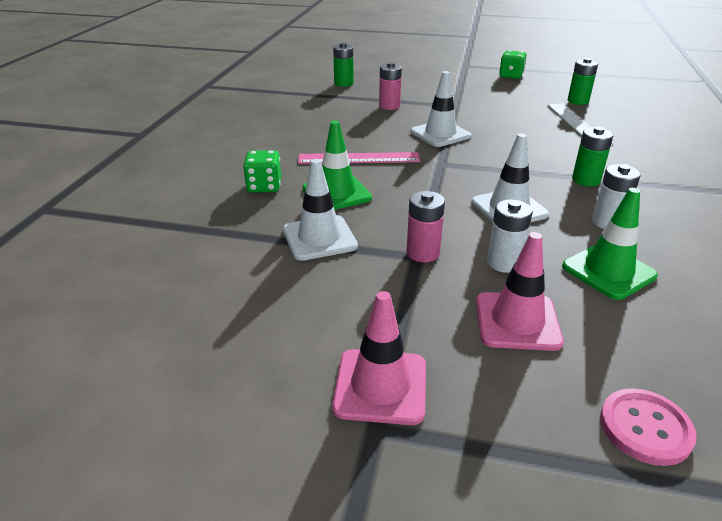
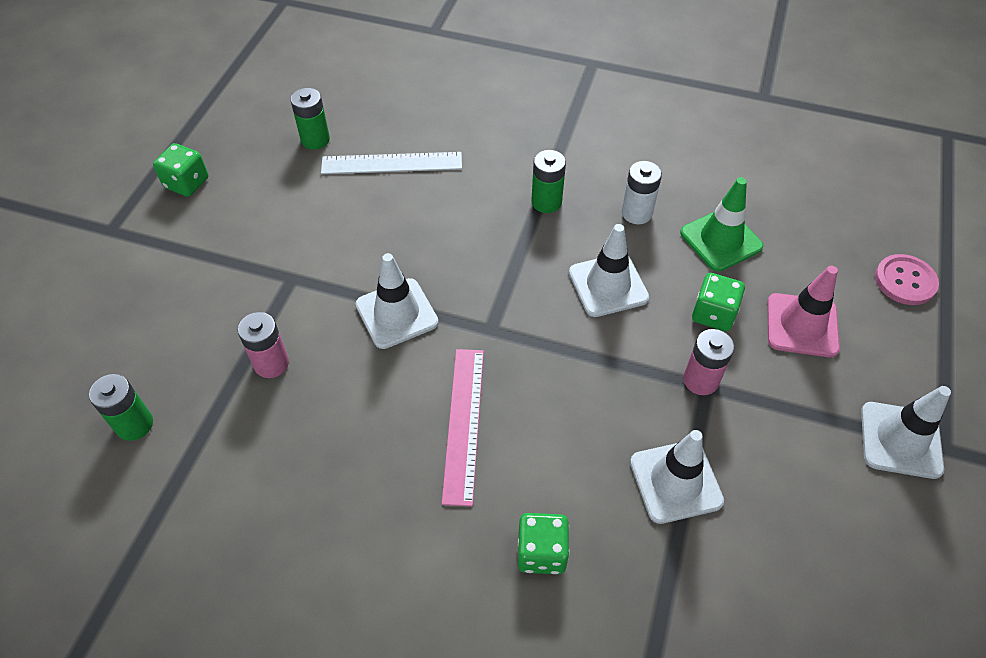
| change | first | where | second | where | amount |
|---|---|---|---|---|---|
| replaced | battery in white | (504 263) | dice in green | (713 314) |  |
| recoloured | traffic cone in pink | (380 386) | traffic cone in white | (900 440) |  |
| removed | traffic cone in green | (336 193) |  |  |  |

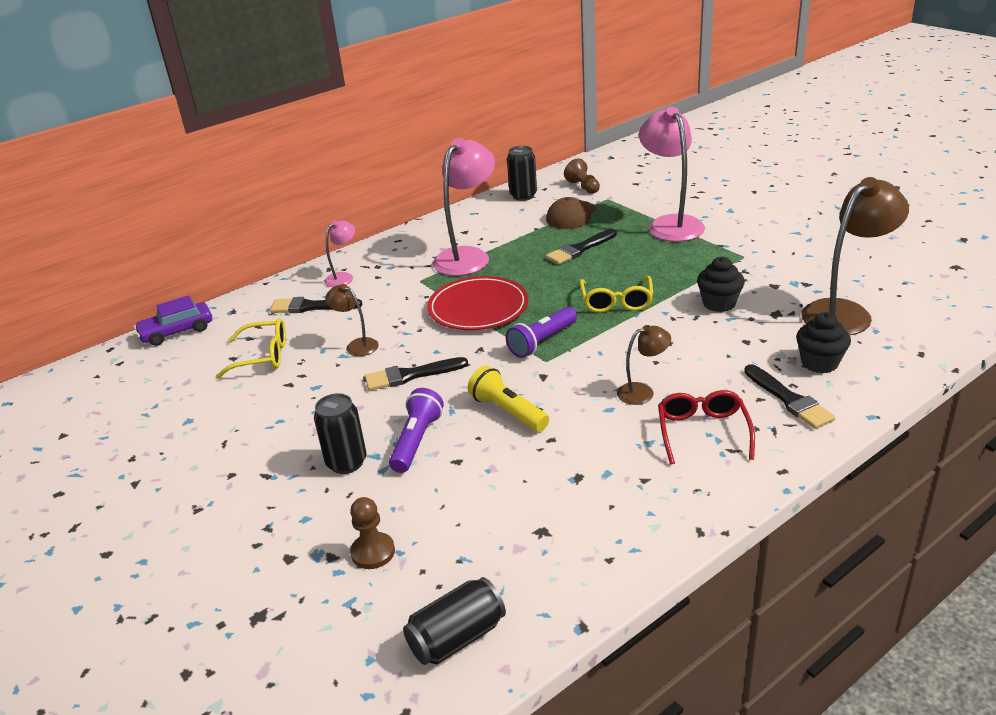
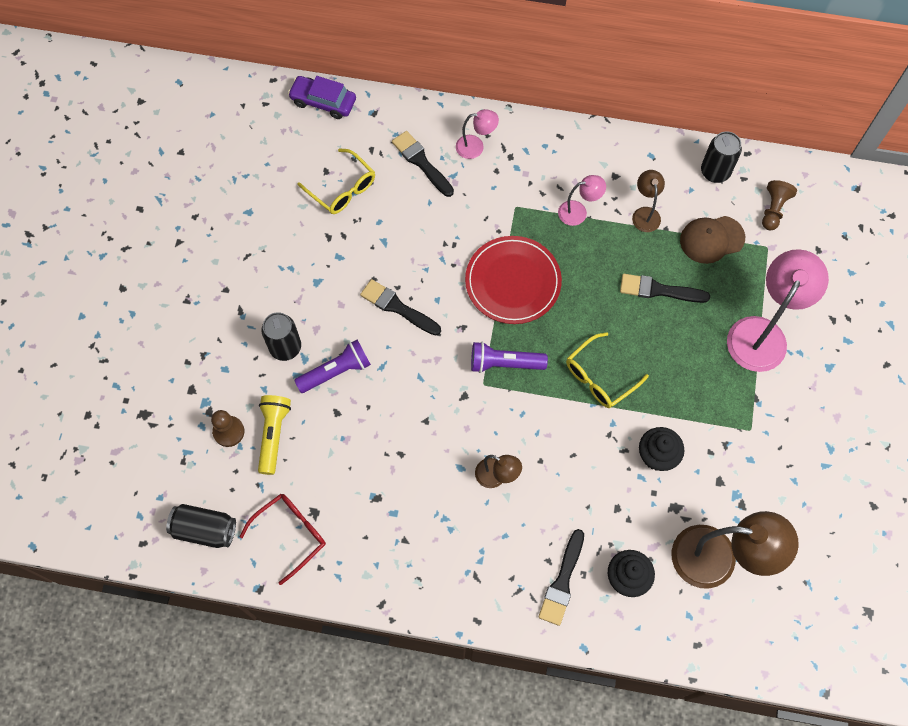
| change | first | where | second | where | amount |
|---|---|---|---|---|---|
| moved | glasses in red | (702 432) |  | (291 534) |  |
| moved | flashlight in yellow | (508 411) |  | (274 435) |  |
| resized | lamp in pink | (467 256) |  | (578 212) | x0.50 |
| moved | lamp in brown | (357 345) |  | (645 213) |  |

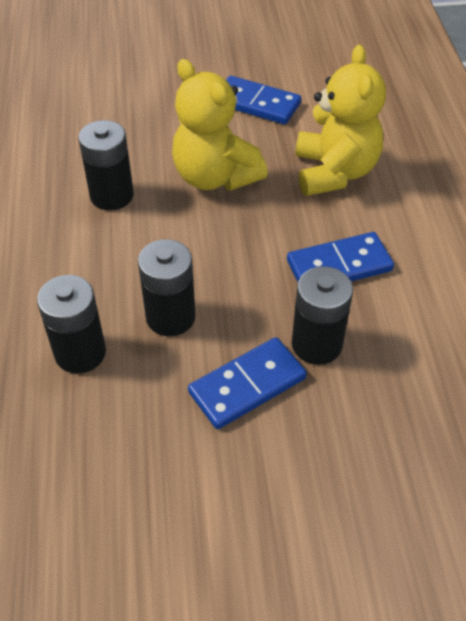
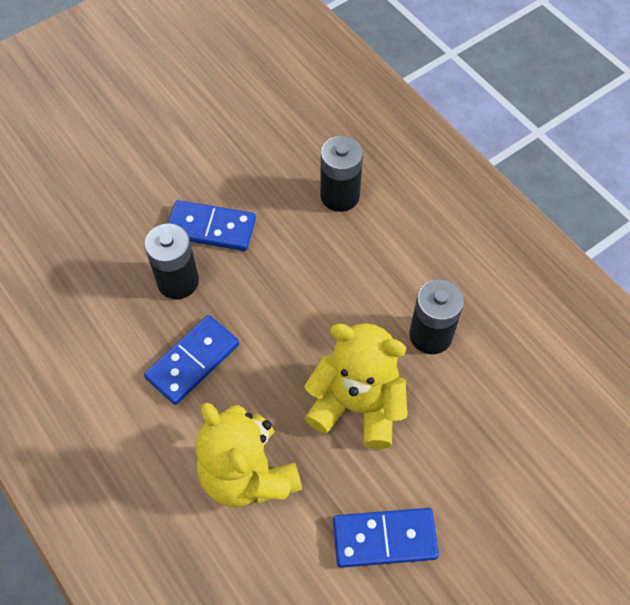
| change | first | where | second | where | amount |
|---|---|---|---|---|---|
| turned | domino in blue | (247 385) |  | (211 228) | 75 degrees clockwise |
| removed | battery in black | (170 317) |  |  |  |

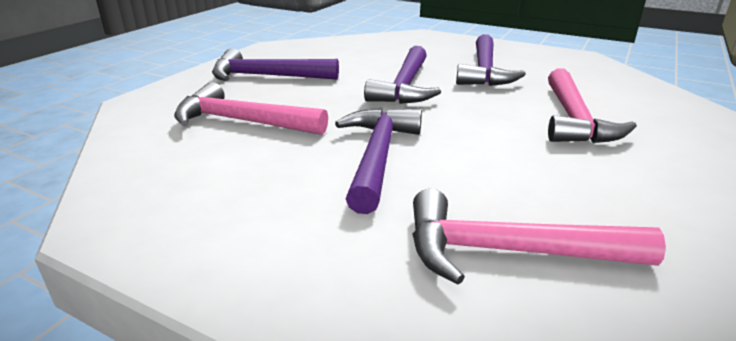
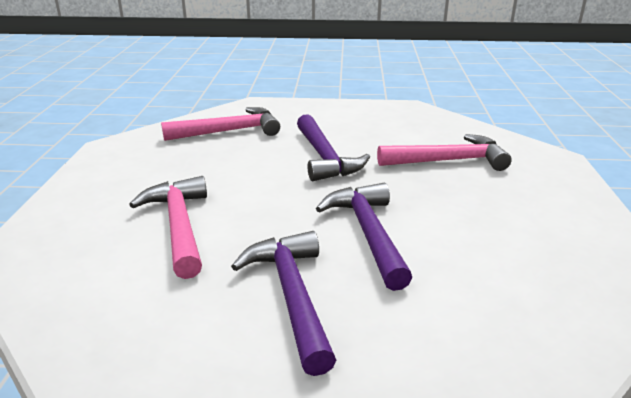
| change | first | where | second | where | amount |
|---|---|---|---|---|---|
| removed | hammer in purple | (266 76) |  |  |  |

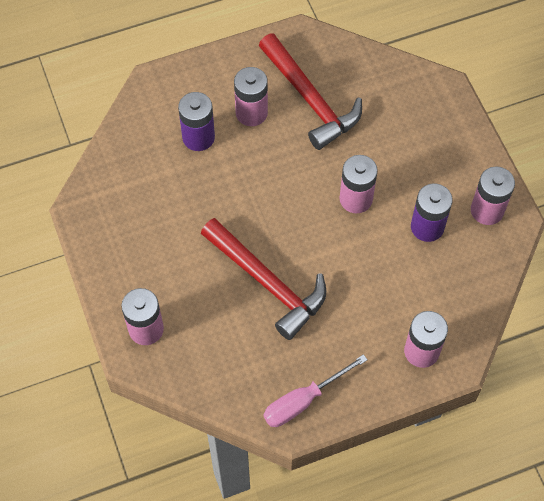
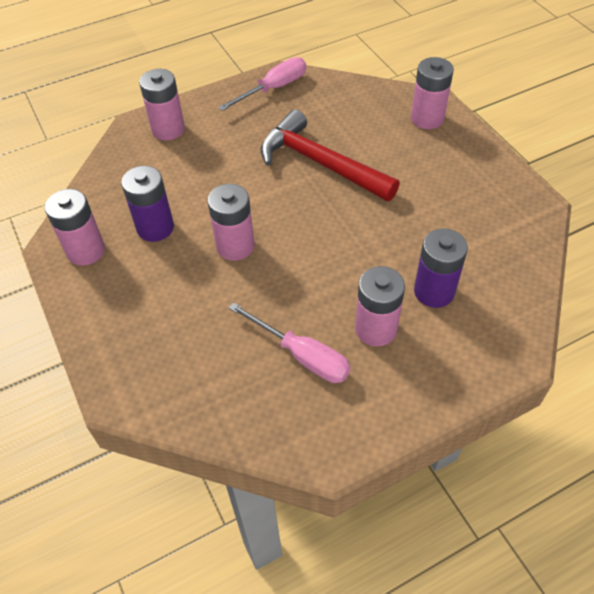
| change | first | where | second | where | amount |
|---|---|---|---|---|---|
| replaced | hammer in red | (310 99) | screwdriver in pink | (302 355) |  |

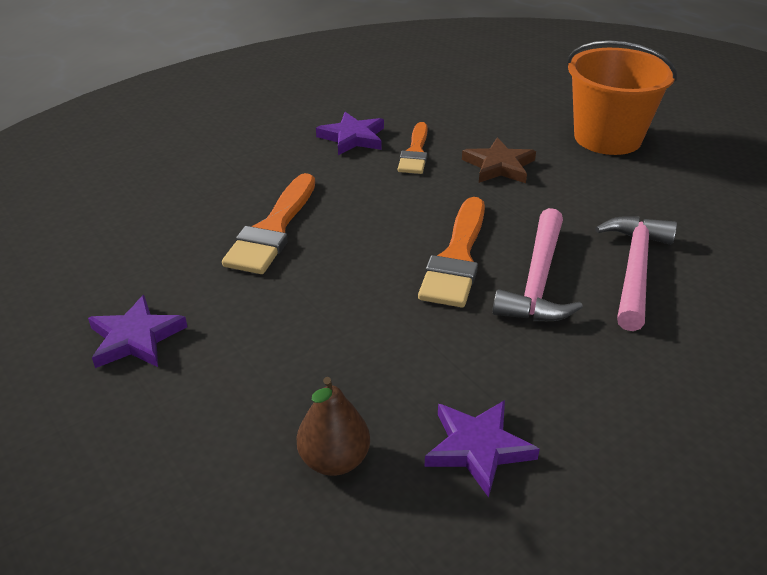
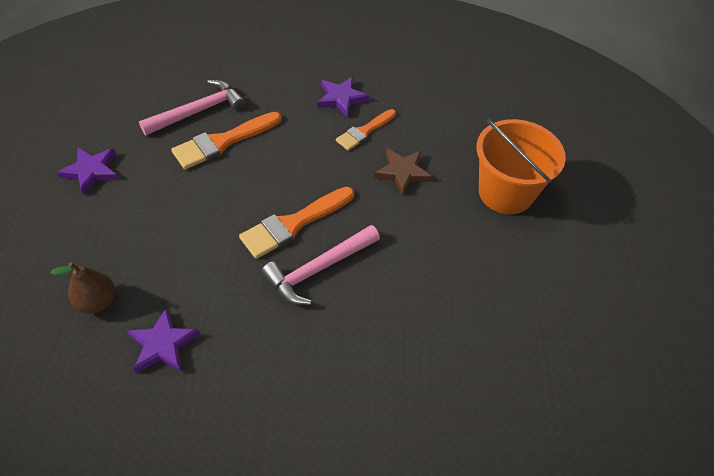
| change | first | where | second | where | amount |
|---|---|---|---|---|---|
| moved | hammer in pink | (634 269) |  | (198 111) |  |

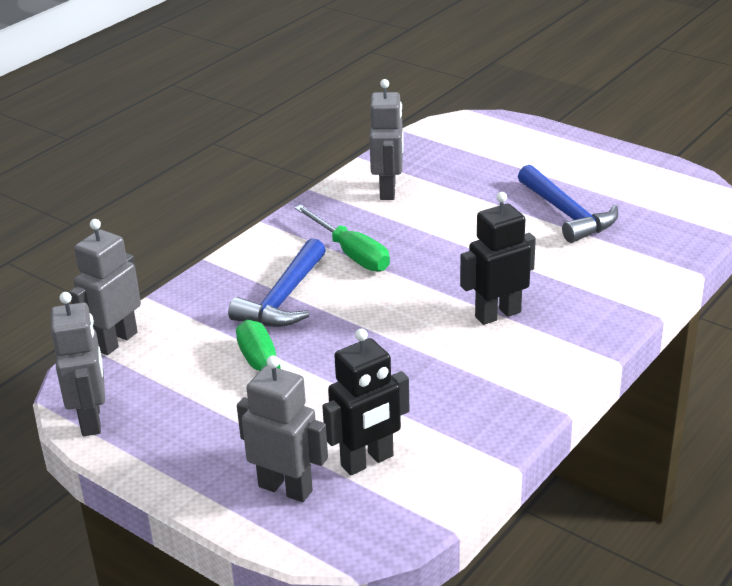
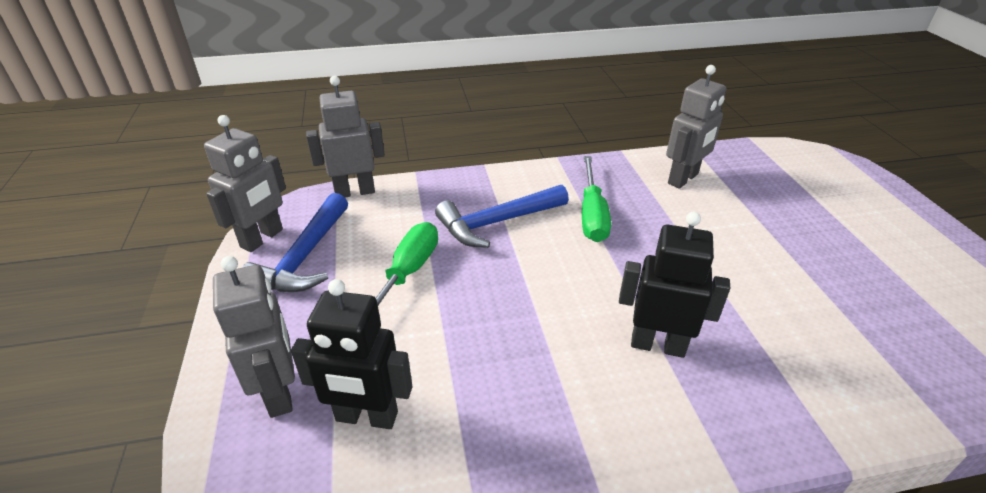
| change | first | where | second | where | amount |
|---|---|---|---|---|---|
| moved | hammer in blue | (567 214) |  | (304 257) |  |

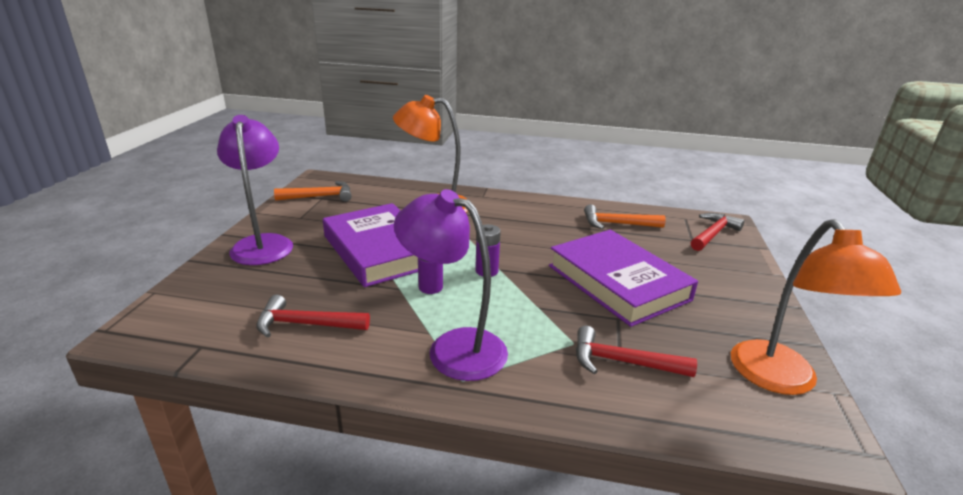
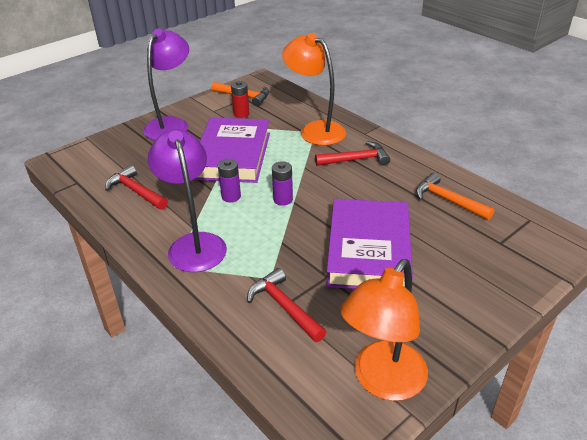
| change | first | where | second | where | amount |
|---|---|---|---|---|---|
| added |  |  | battery in red | (241 114) |  |
| moved | hammer in red | (713 234) |  | (356 159) |  |

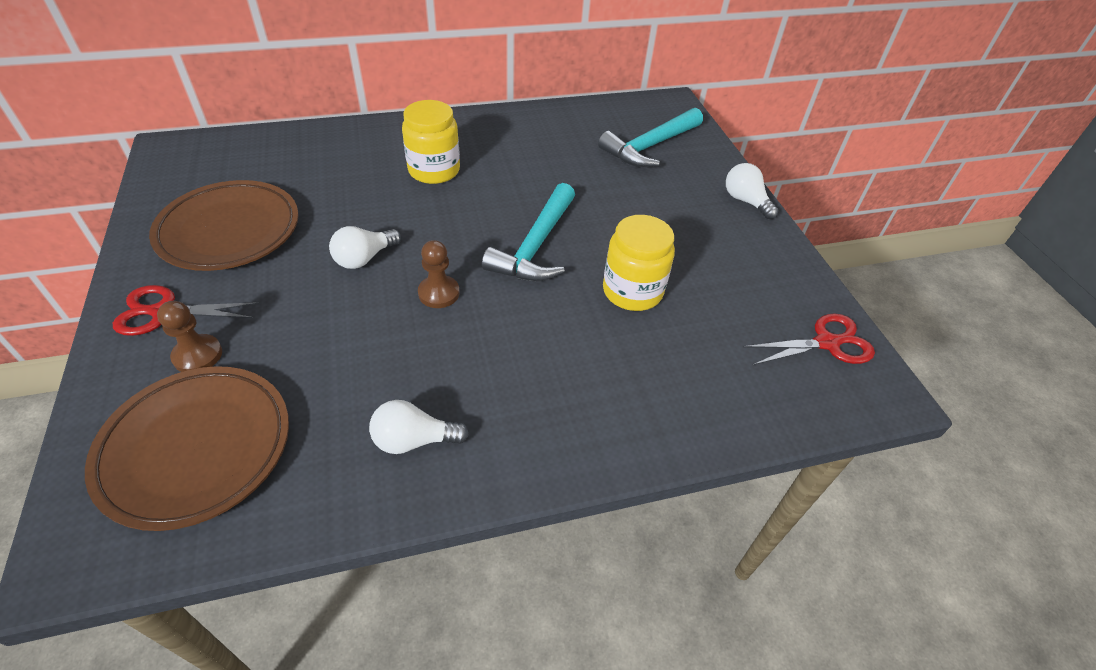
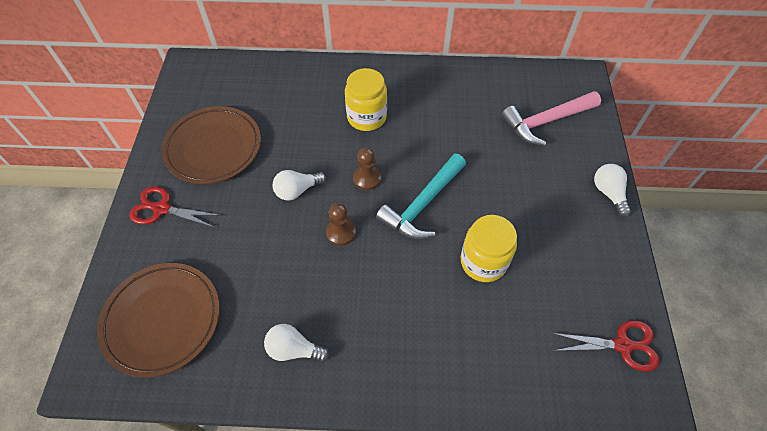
| change | first | where | second | where | amount |
|---|---|---|---|---|---|
| moved | pawn in brown | (197 355) |  | (367 178) |  |
| recoloured | hammer in turquoise | (650 146) | hammer in pink | (546 121) |  |

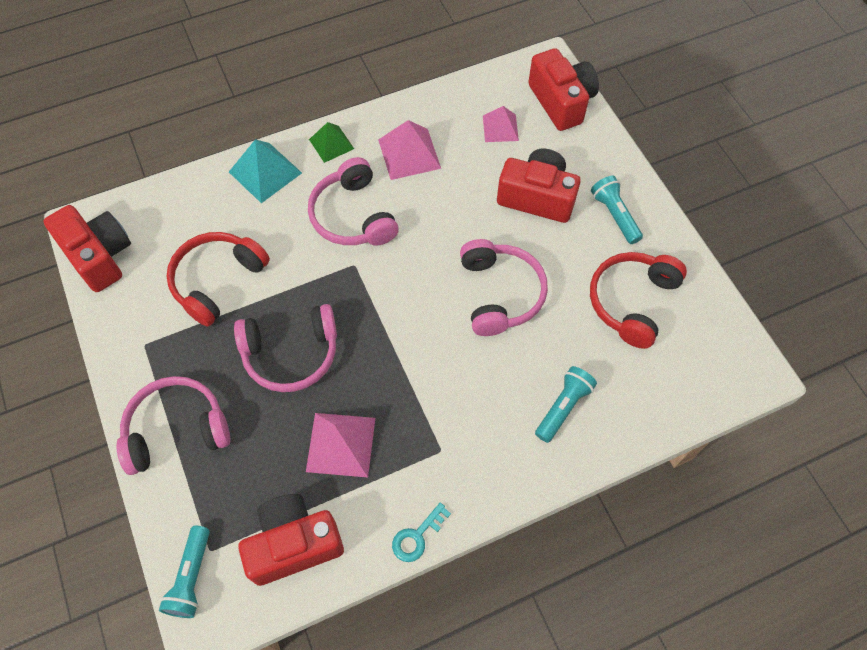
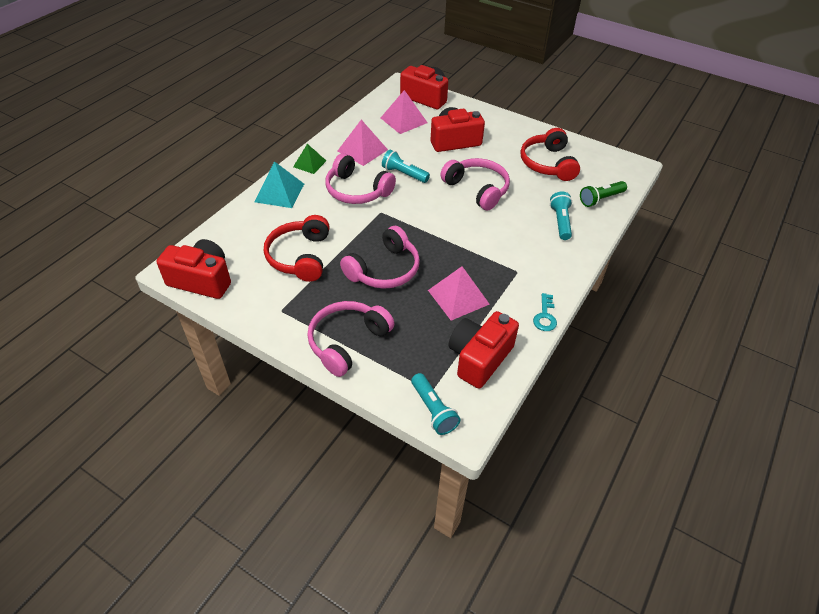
| change | first | where | second | where | amount |
|---|---|---|---|---|---|
| resized | pyramid in pink | (500 128) |  | (403 120) | x1.52 |
| moved | flashlight in turquoise | (614 215) |  | (404 174) |  |
| added |  |  | flashlight in green | (600 199) |  |

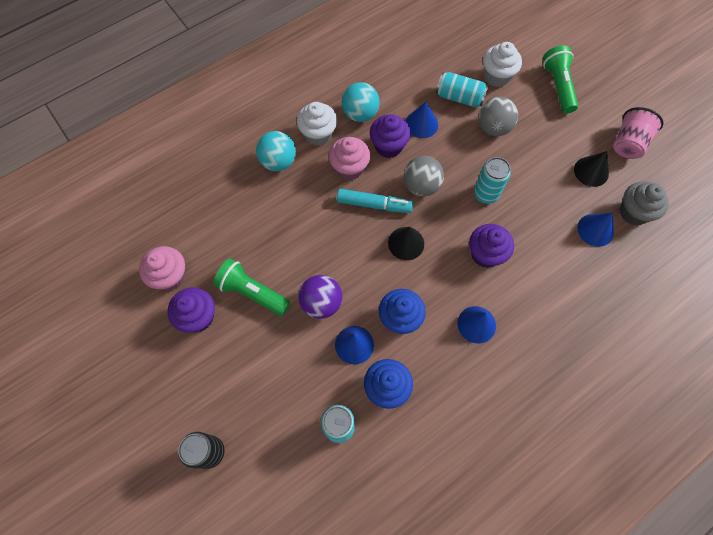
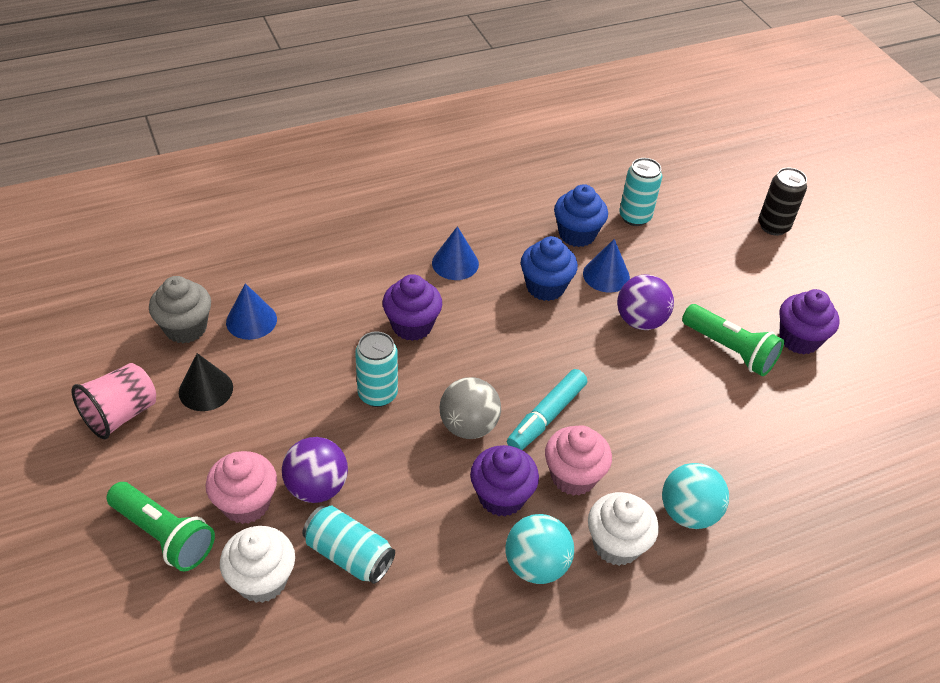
| change | first | where | second | where | amount |
|---|---|---|---|---|---|
| turned | flashlight in green | (558 86) |  | (164 535) | 60 degrees counterclockwise |
| moved | cupcake in pink | (170 276) |  | (246 503) |  |
| recoloured | ball in grey | (493 128) | ball in purple | (317 487) |  |
| turned | marker in turquoise | (374 204) |  | (546 416) | 75 degrees counterclockwise |
| removed | cone in black | (406 243) |  |  |  |
| removed | cone in blue | (421 124) |  |  |  |

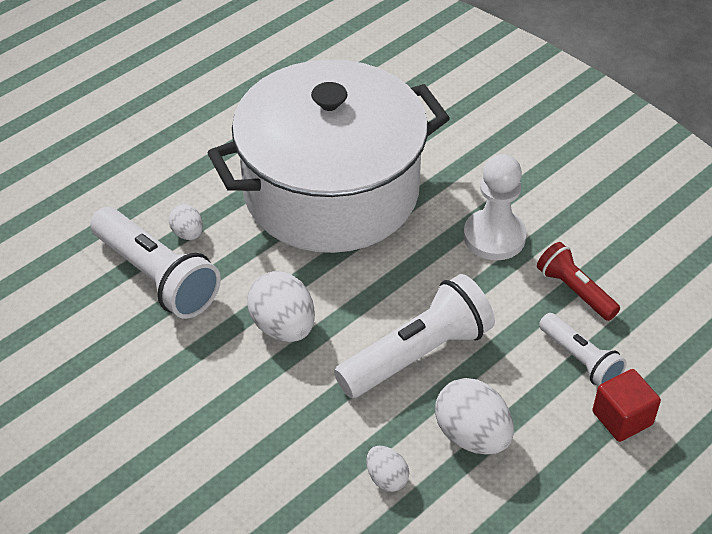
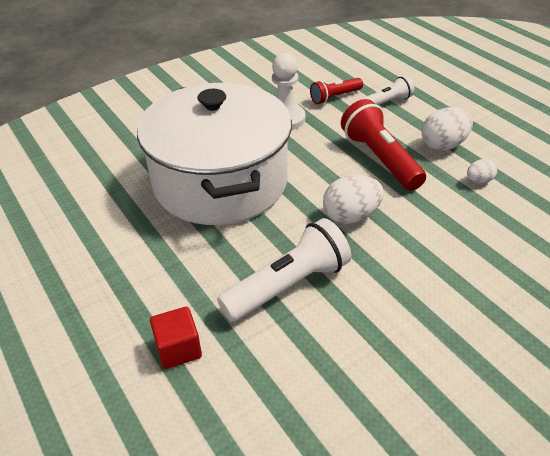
| change | first | where | second | where | amount |
|---|---|---|---|---|---|
| moved | cube in red | (622 418) |  | (178 349) |  |
| recoloured | flashlight in white | (417 355) | flashlight in red | (380 159) |  |
| removed | egg in white | (188 233) |  |  |  |

